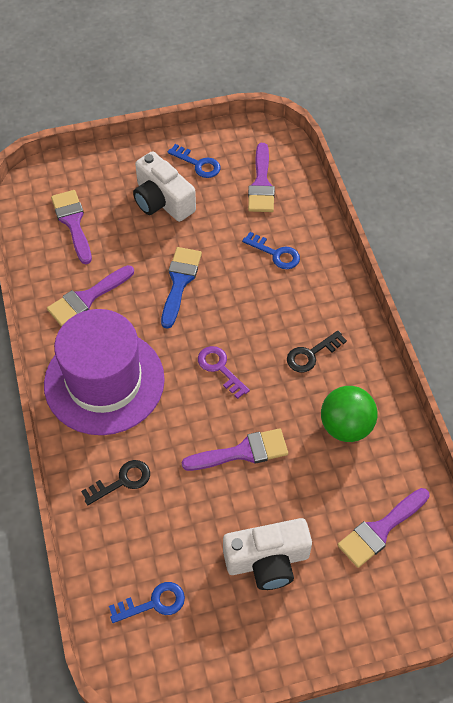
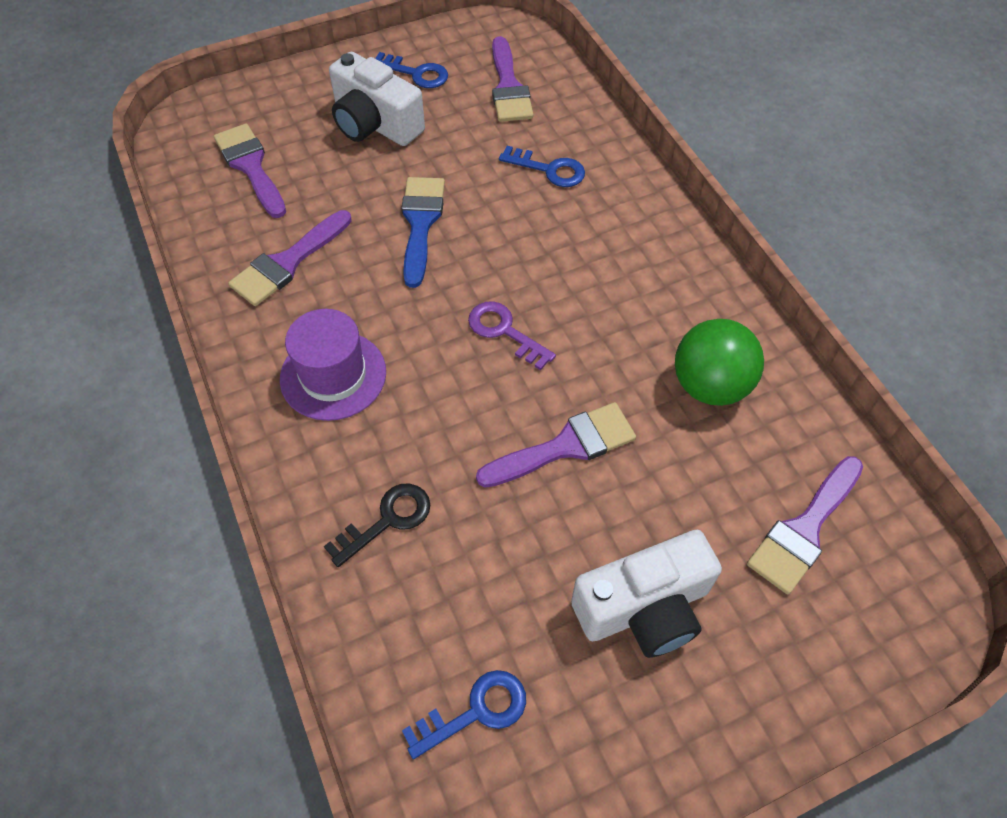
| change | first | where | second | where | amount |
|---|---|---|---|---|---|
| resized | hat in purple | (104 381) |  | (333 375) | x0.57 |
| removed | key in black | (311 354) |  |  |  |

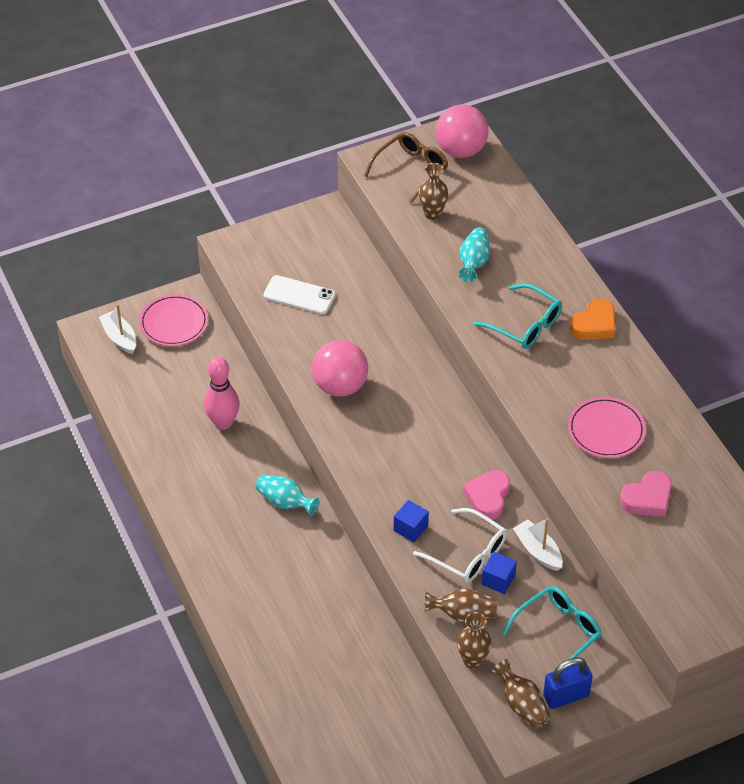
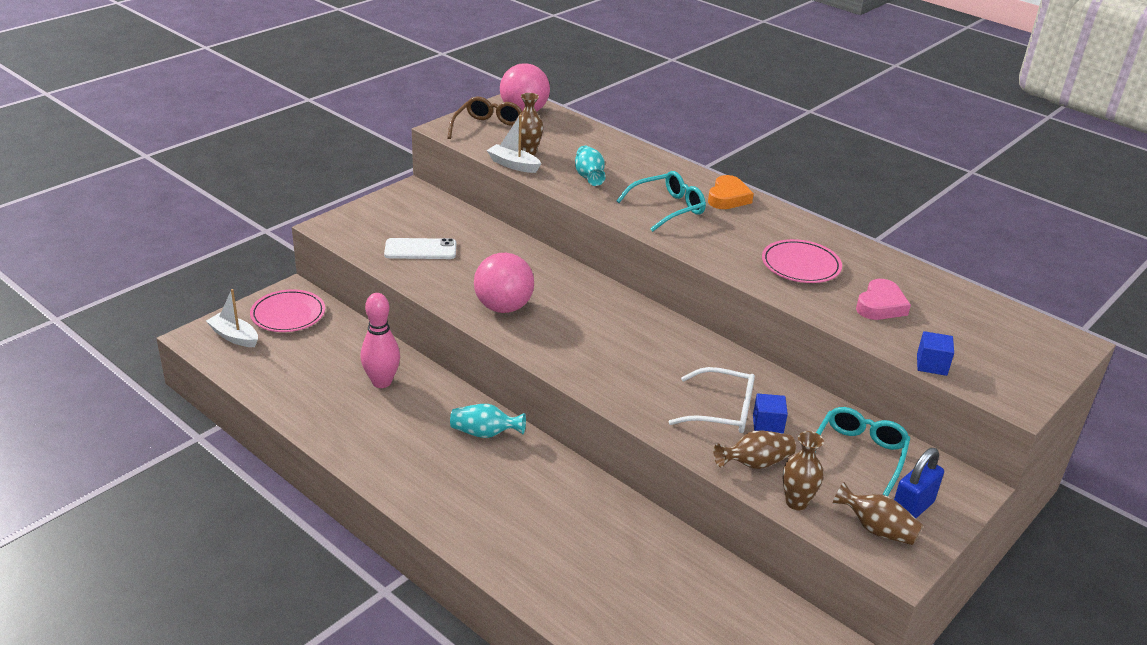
| change | first | where | second | where | amount |
|---|---|---|---|---|---|
| moved | boat in white | (538 551) |  | (513 165) |  |
| turned | glasses in turquoise | (525 325) |  | (667 208) | 45 degrees counterclockwise |
| moved | cube in blue | (410 528) |  | (931 365) |  |
| removed | heart in pink | (488 497) |  |  |  |

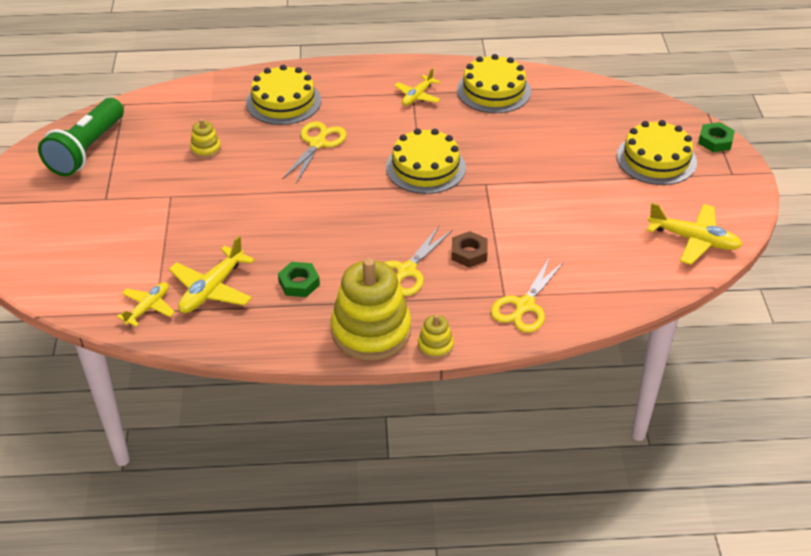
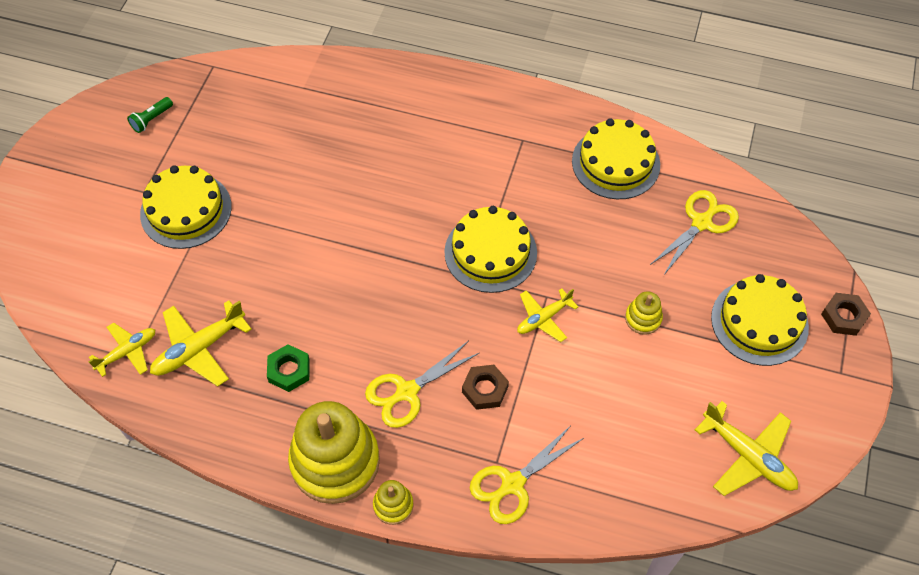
| change | first | where | second | where | amount |
|---|---|---|---|---|---|
| resized | flashlight in green | (86 150) |  | (151 119) | x0.41 |
| moved | cake in yellow | (283 102) |  | (186 210) |  |
| moved | plane in yellow | (417 96) |  | (543 318) |  |
| moved | stacking toy in yellow | (206 149) |  | (643 318) |  |
| moved | scissors in yellow | (317 144) |  | (701 223) |  |
| recoloured | nut in green | (715 141) | nut in brown | (843 317) |  |

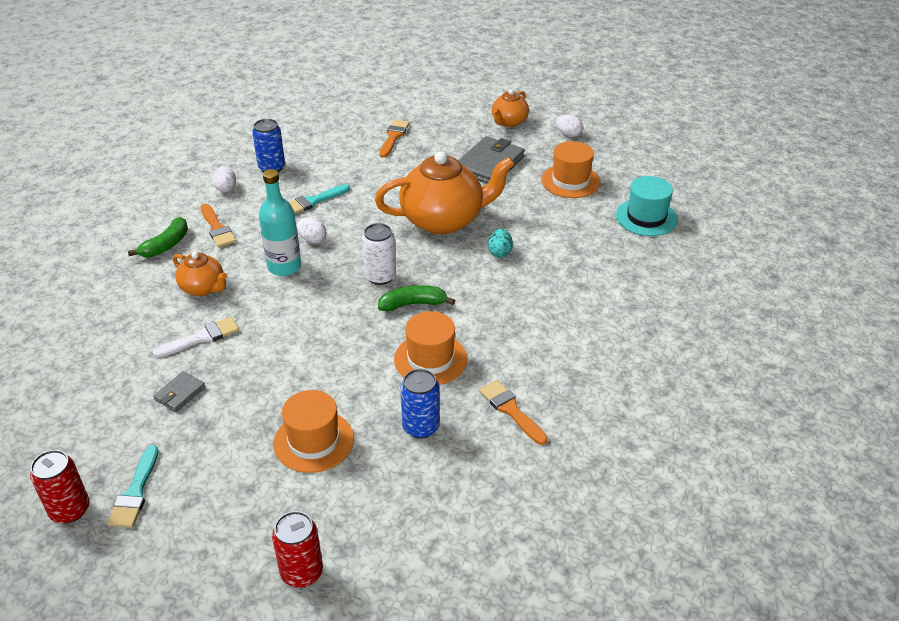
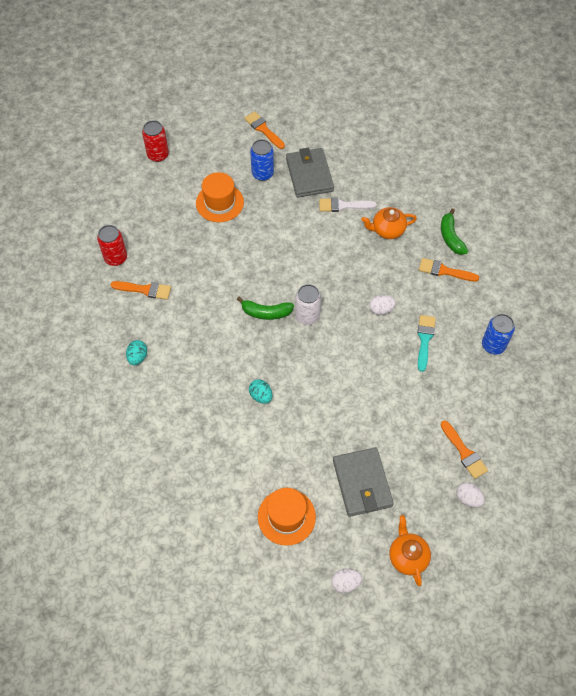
| change | first | where | second | where | amount |
|---|---|---|---|---|---|
| moved | can in red | (70 510) |  | (116 258) |  |
| added |  |  | egg in turquoise | (137 357) |  |
| turned | banana in green | (413 304) |  | (266 312) | 60 degrees clockwise |
| recoloured | brush in turquoise | (135 492) | brush in orange | (263 129) |  |
| moved | can in blue | (421 427) |  | (262 173) |  |
| resized | wallet in grey | (180 393) |  | (309 175) | x2.00 |
| turned | brush in white | (202 338) |  | (343 205) | 75 degrees clockwise |
| moved | egg in white | (226 188) |  | (468 498) |  |
| removed | bottle in turquoise | (284 267) |  |  |  |
| removed | teapot in orange | (444 220) |  |  |  |
| removed | hat in orange | (430 359) |  |  |  |
| removed | hat in turquoise | (646 217) |  |  |  |

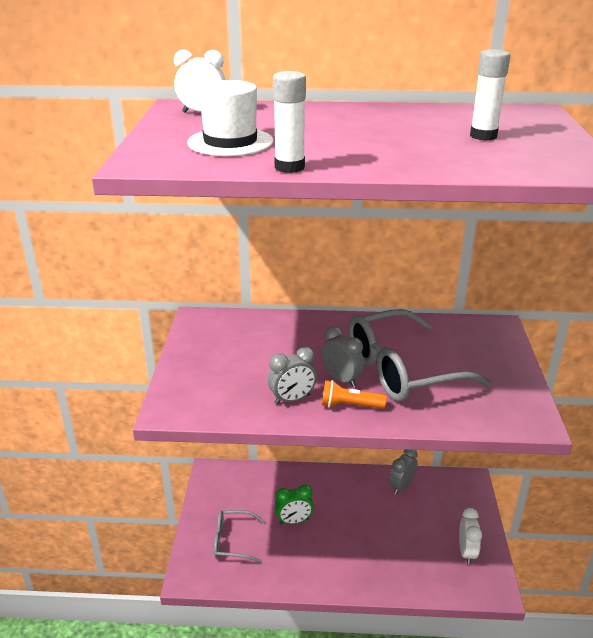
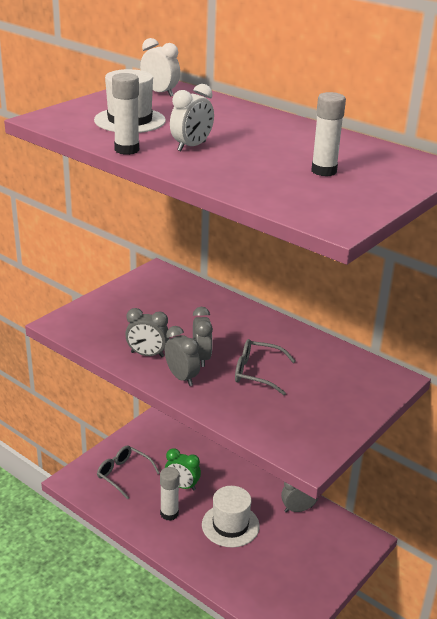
| change | first | where | second | where | amount |
|---|---|---|---|---|---|
| added |  |  | glue stick in white | (169 513) |  |
| replaced | flashlight in orange | (350 405) | clock in grey | (182 377) |  |
| moved | clock in white | (466 552) |  | (191 146) |  |
| added |  |  | hat in white | (230 525) |  |
| resized | glasses in grey | (401 370) |  | (257 373) | x0.52 |

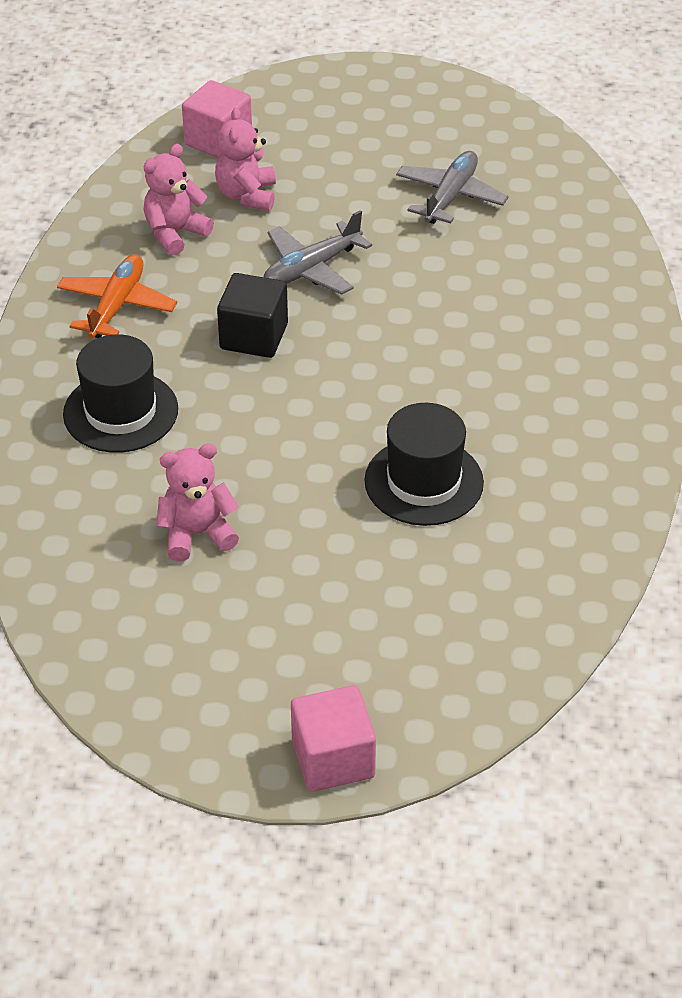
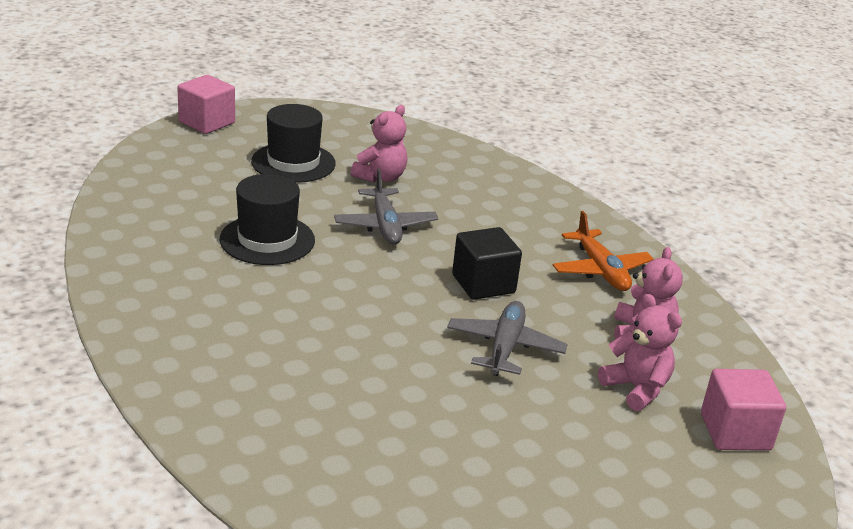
| change | first | where | second | where | amount |
|---|---|---|---|---|---|
| moved | hat in black | (121 412) |  | (293 162) |  |
| moved | plane in grey | (450 196) |  | (385 225) |  |

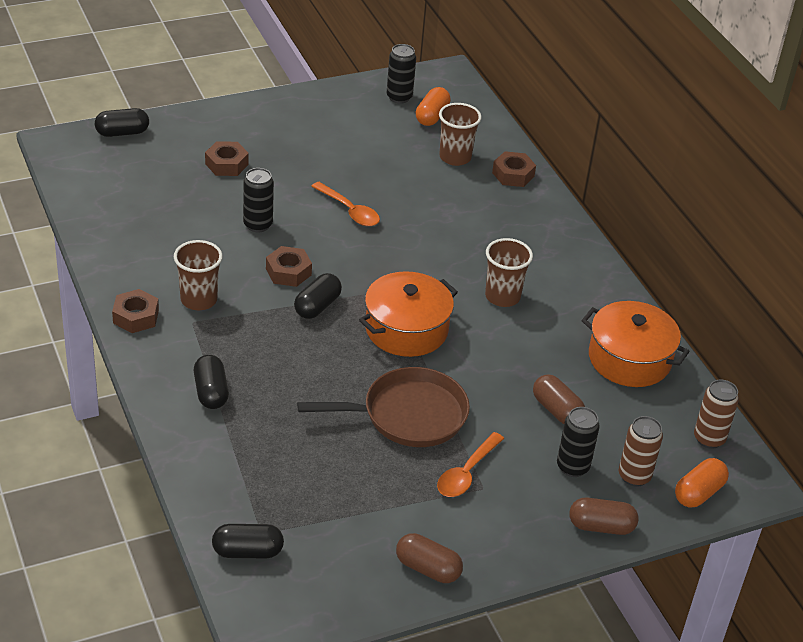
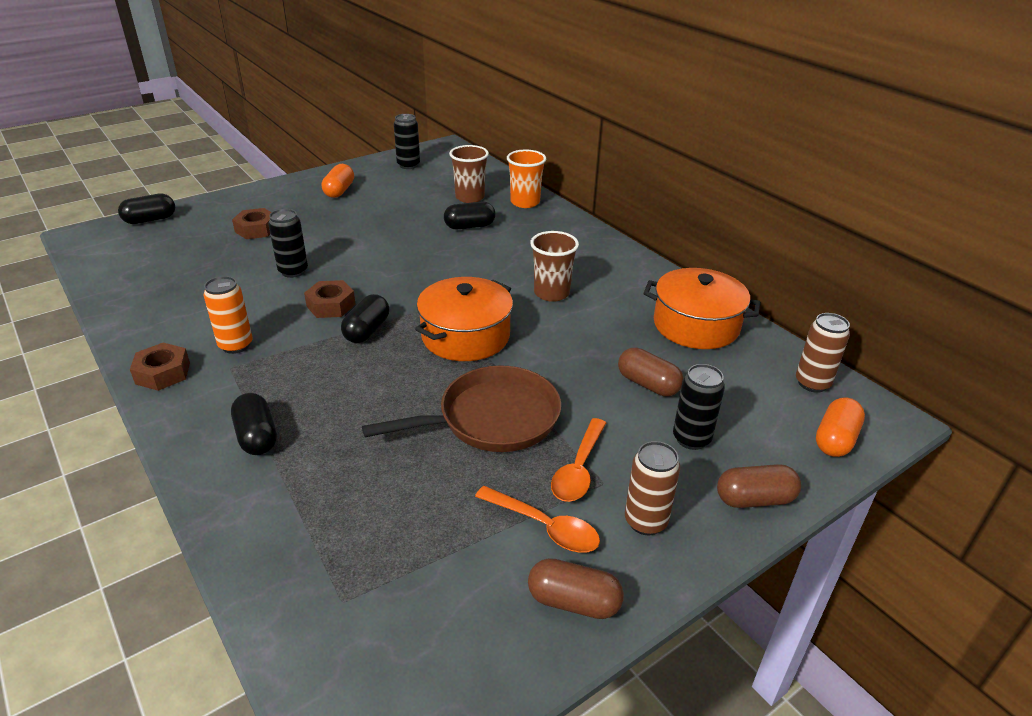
| change | first | where | second | where | amount |
|---|---|---|---|---|---|
| replaced | cup in brown | (199 300) | can in orange | (236 345) |  |
| moved | capsule in orange | (432 116) |  | (339 191) |  |
| moved | capsule in black | (247 551) |  | (469 226) |  |
| moved | spoon in orange | (350 211) |  | (545 527) |  |
| replaced | nut in brown | (513 174) | cup in orange | (525 202) |  |
| moved | can in brown | (634 476) |  | (645 521) |  |

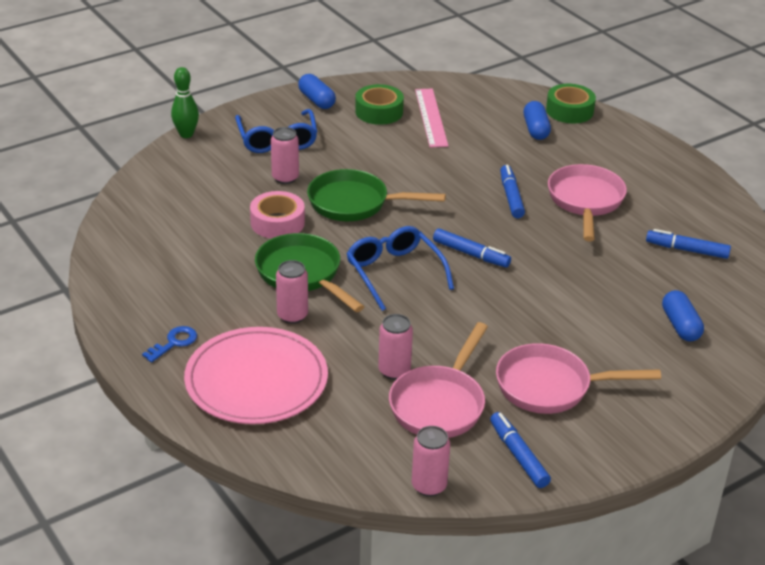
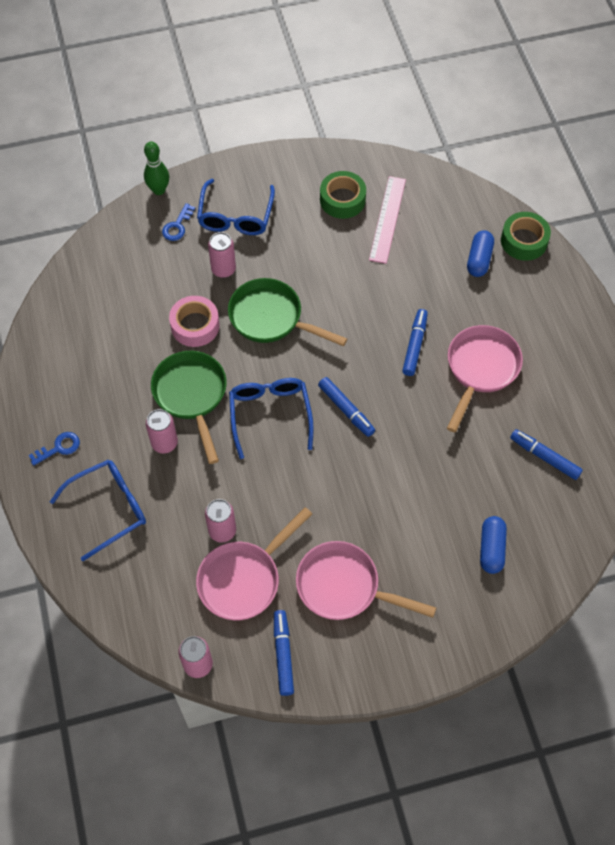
| change | first | where | second | where | amount |
|---|---|---|---|---|---|
| replaced | plate in pink | (256 380) | glasses in blue | (108 509) |  |
| added |  |  | key in blue | (177 226) |  |
| removed | capsule in blue | (316 100) |  |  |  |

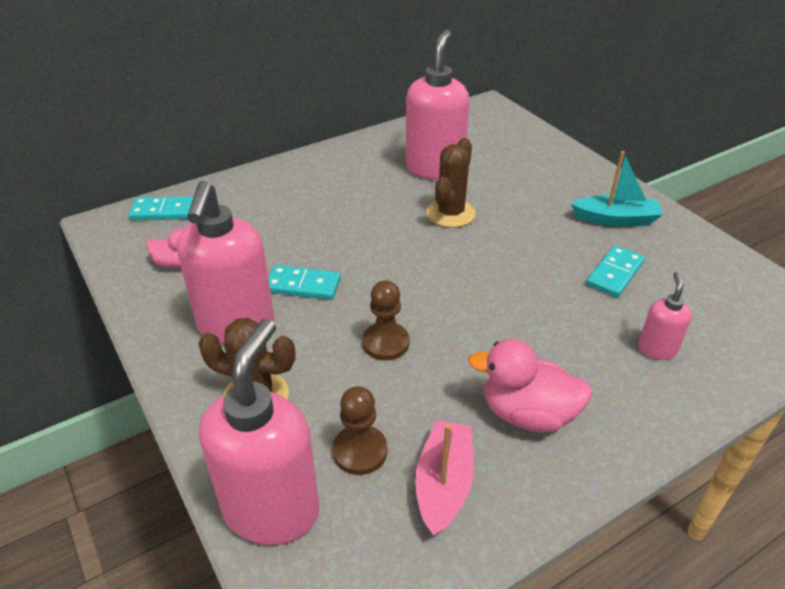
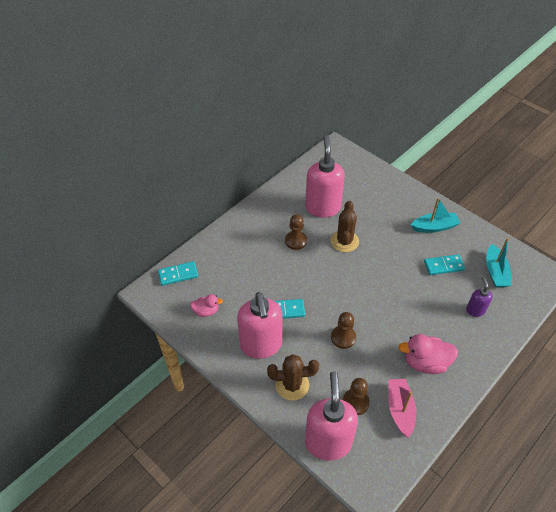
| change | first | where | second | where | amount |
|---|---|---|---|---|---|
| added |  |  | pawn in brown | (296 241) |  |
| turned | domino in turquoise | (615 273) |  | (443 266) | 60 degrees clockwise |
| recoloured | soap dispenser in pink | (657 349) | soap dispenser in purple | (475 310) |  |
| added |  |  | boat in turquoise | (495 272) |  |

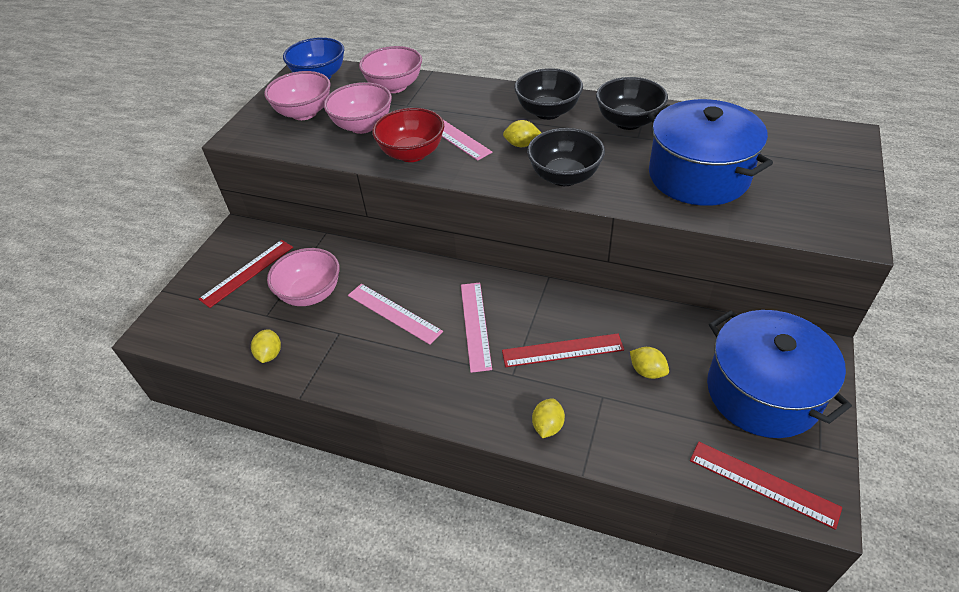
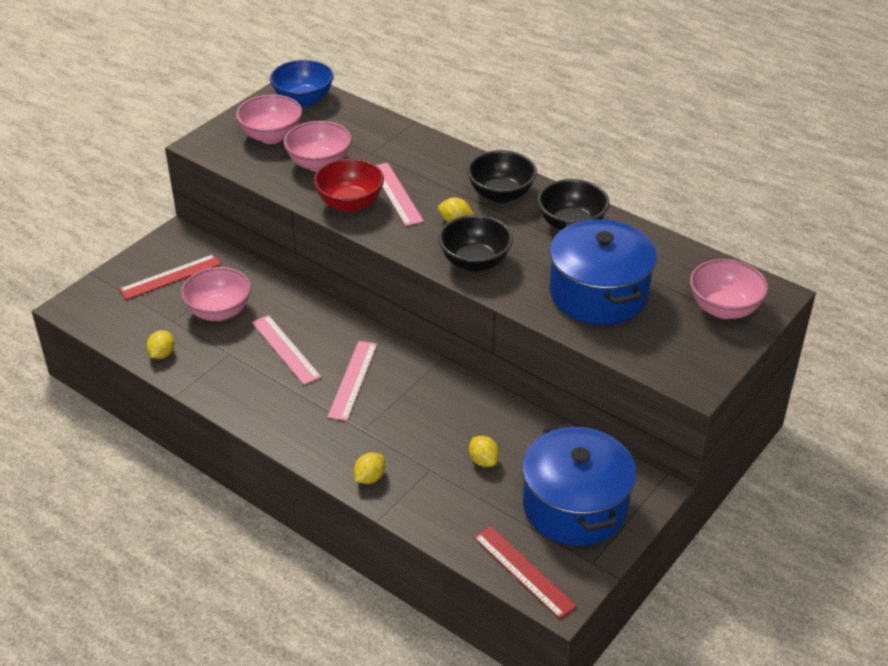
| change | first | where | second | where | amount |
|---|---|---|---|---|---|
| moved | bowl in pink | (394 86) |  | (724 309) |  |
| removed | ruler in red | (562 350) |  |  |  |

